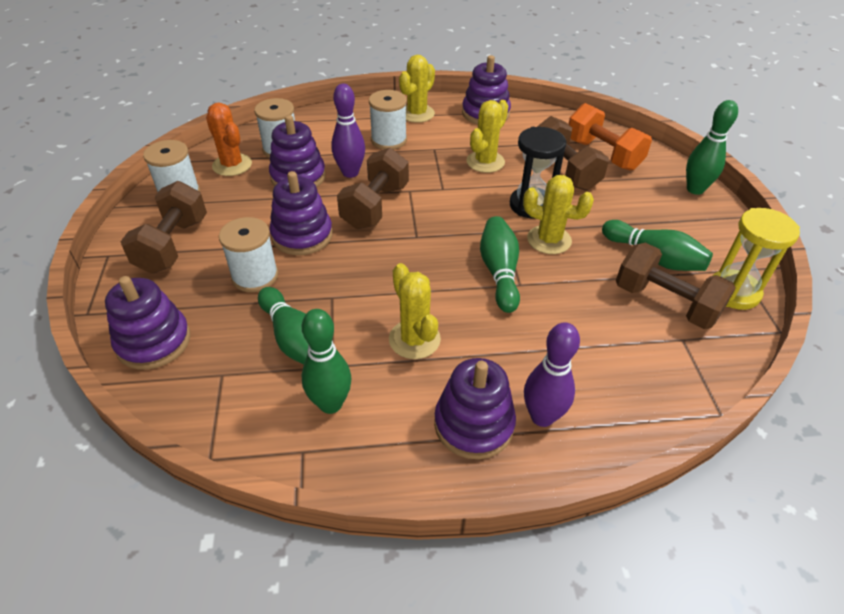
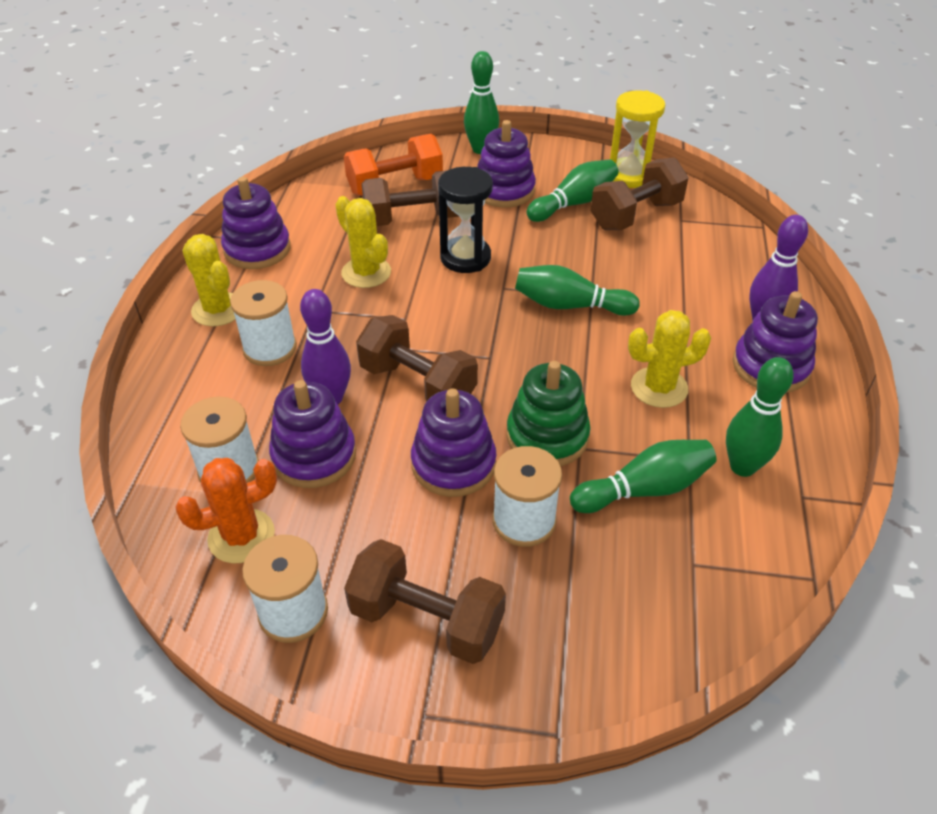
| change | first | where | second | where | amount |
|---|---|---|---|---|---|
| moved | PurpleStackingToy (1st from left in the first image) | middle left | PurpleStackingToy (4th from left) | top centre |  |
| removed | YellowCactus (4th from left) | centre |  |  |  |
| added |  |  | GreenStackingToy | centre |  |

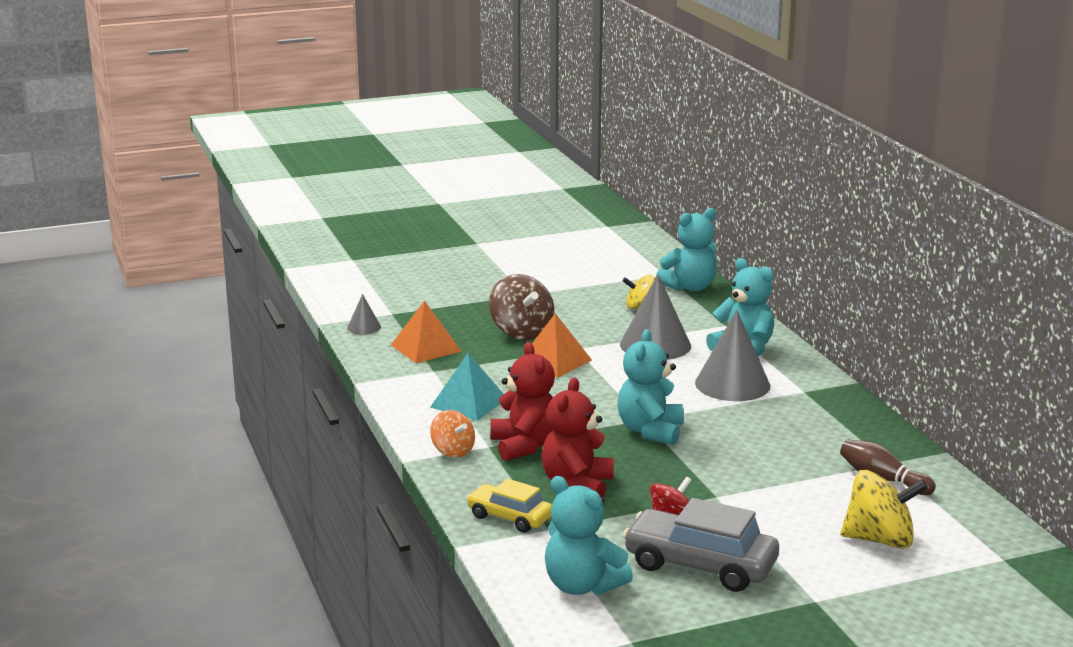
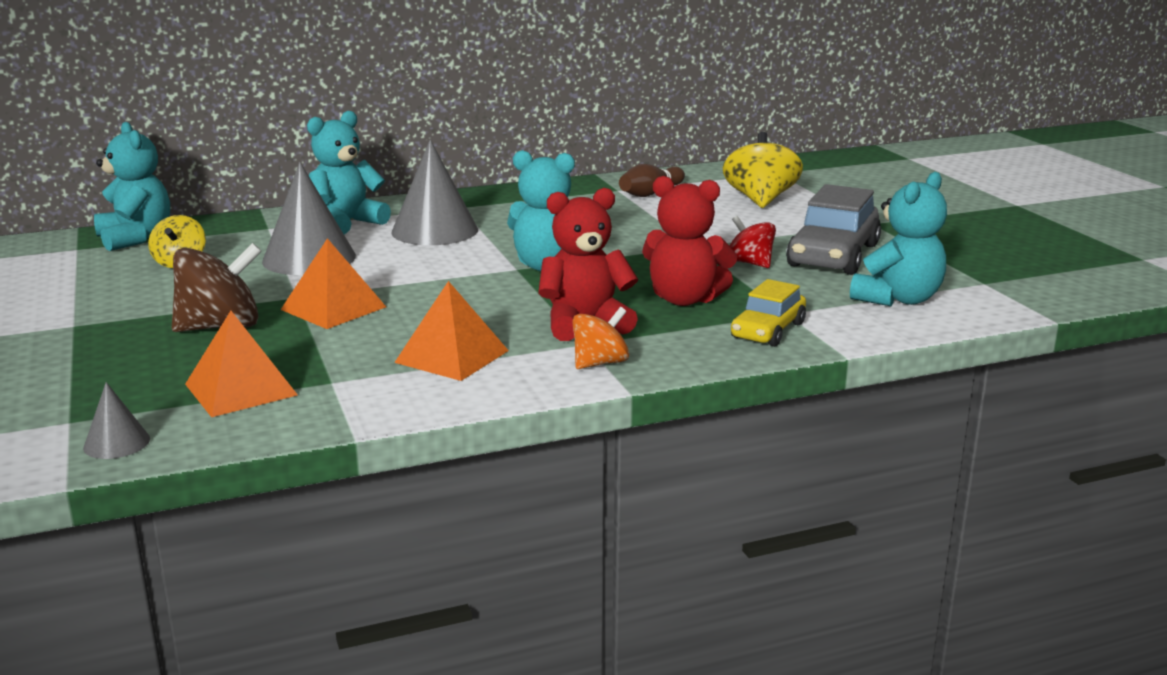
| change | first | where | second | where | amount |
|---|---|---|---|---|---|
| recoloured | TurquoisePyramid | centre | OrangePyramid (3rd from left) | centre |  |

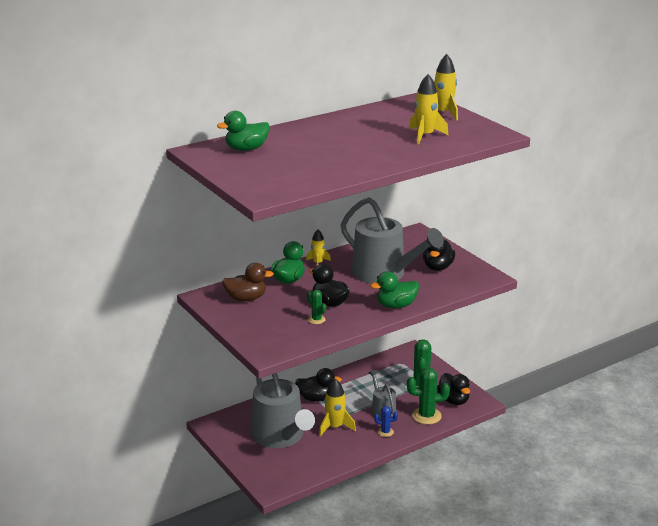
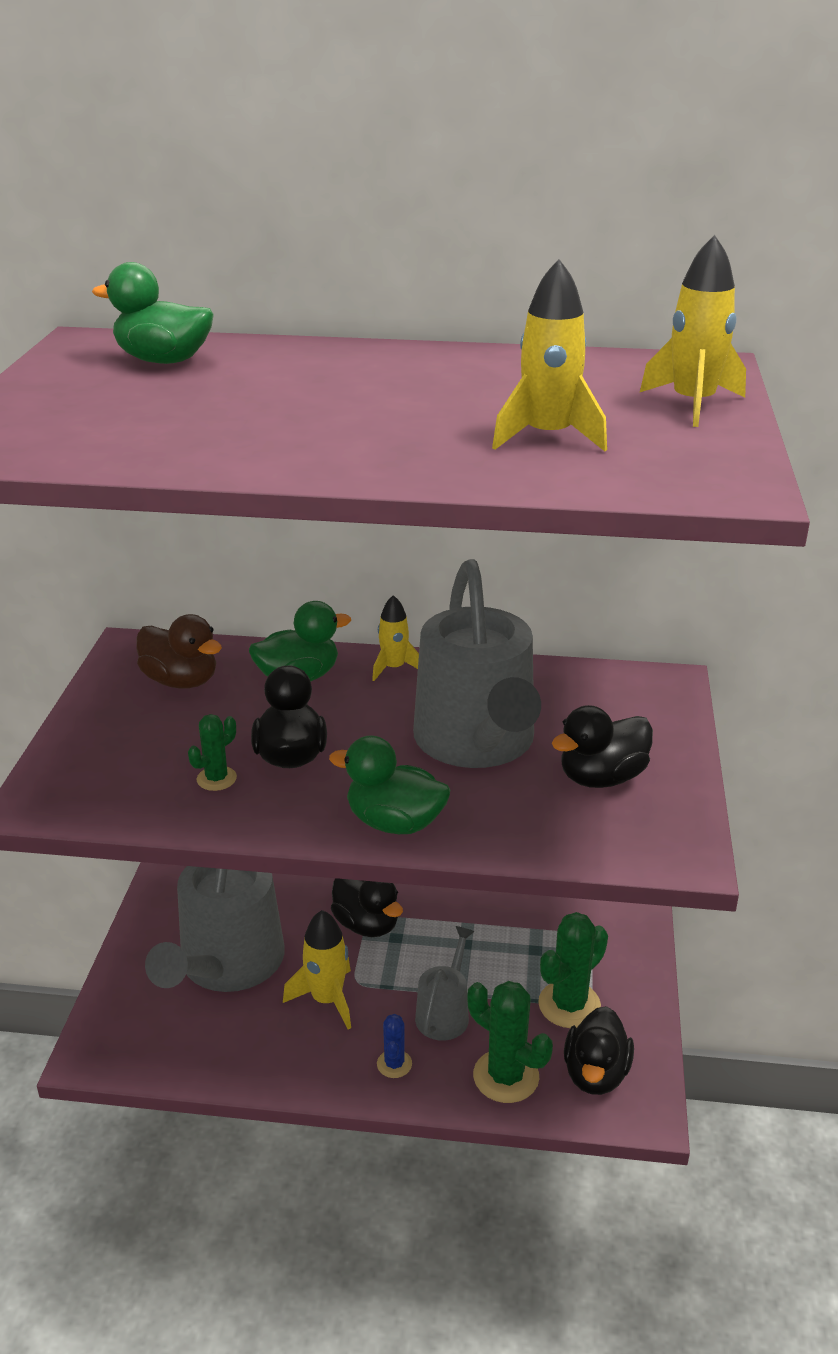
| change | first | where | second | where | amount |
|---|---|---|---|---|---|
| turned | GreenCactus (1st from left) | centre |  | middle left | 45 degrees clockwise |
| turned | BlueCactus | bottom centre |  | bottom centre | 45 degrees clockwise |

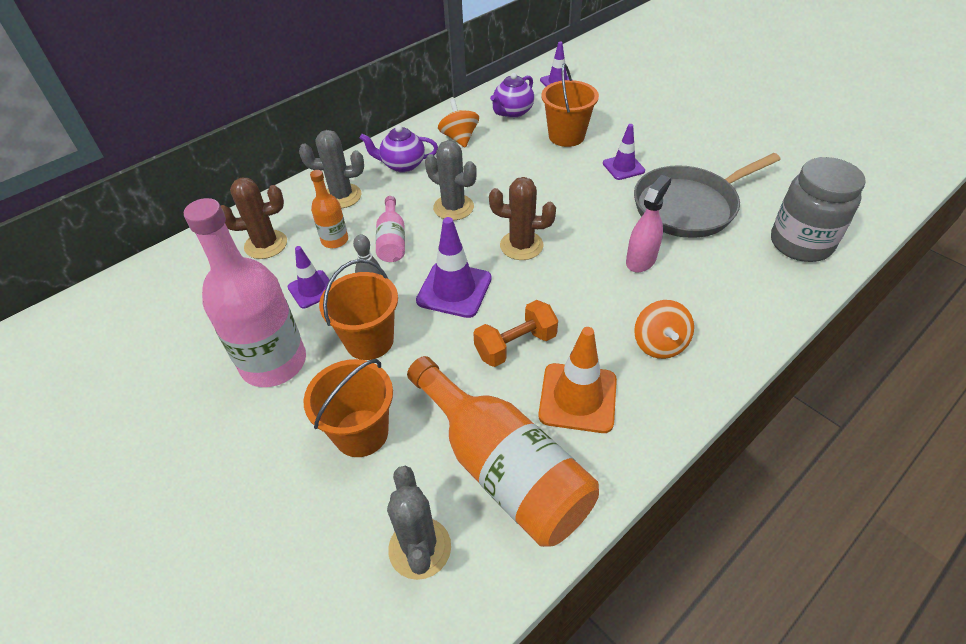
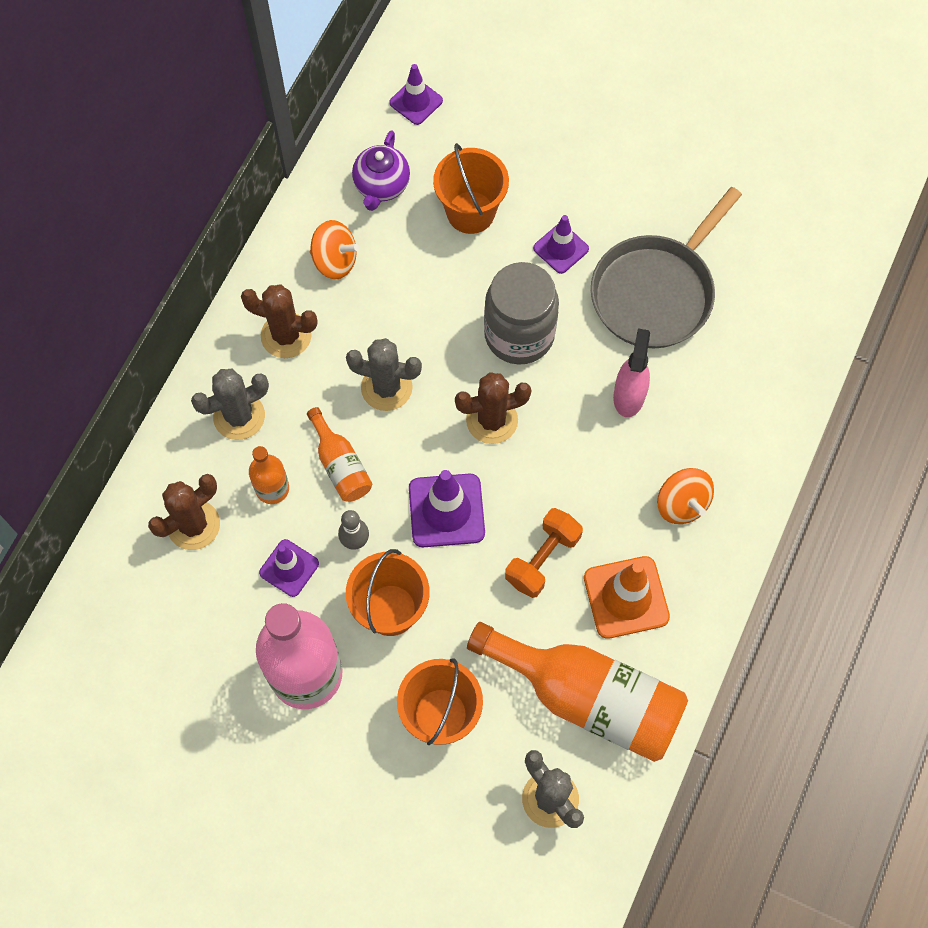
| change | first | where | second | where | amount |
|---|---|---|---|---|---|
| replaced | PurpleTeapot (1st from left) | top centre | BrownCactus (2nd from left) | middle left |  |
| recoloured | PinkBottle (2nd from left) | centre | OrangeBottle (2nd from left) | centre |  |
| turned | OrangeSpinningTop (1st from left) | top centre |  | top centre | 150 degrees clockwise |
| moved | GreyJar | top right |  | centre |  |

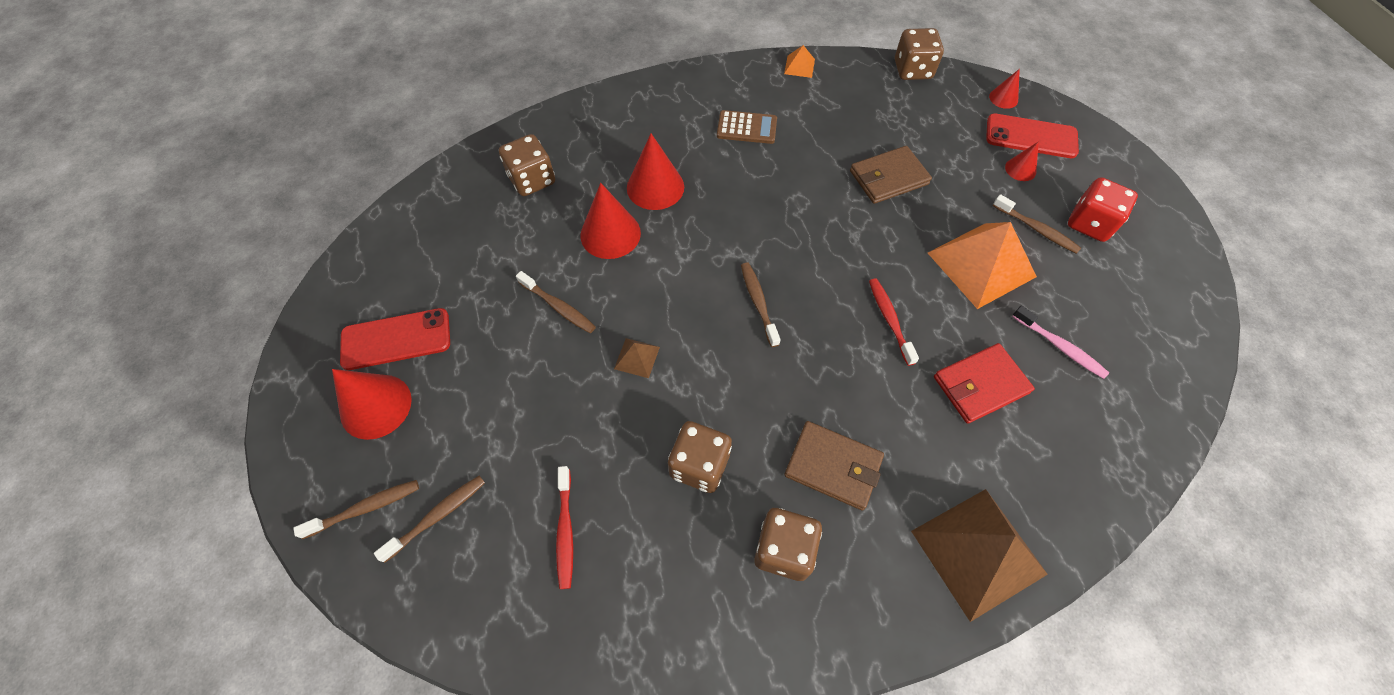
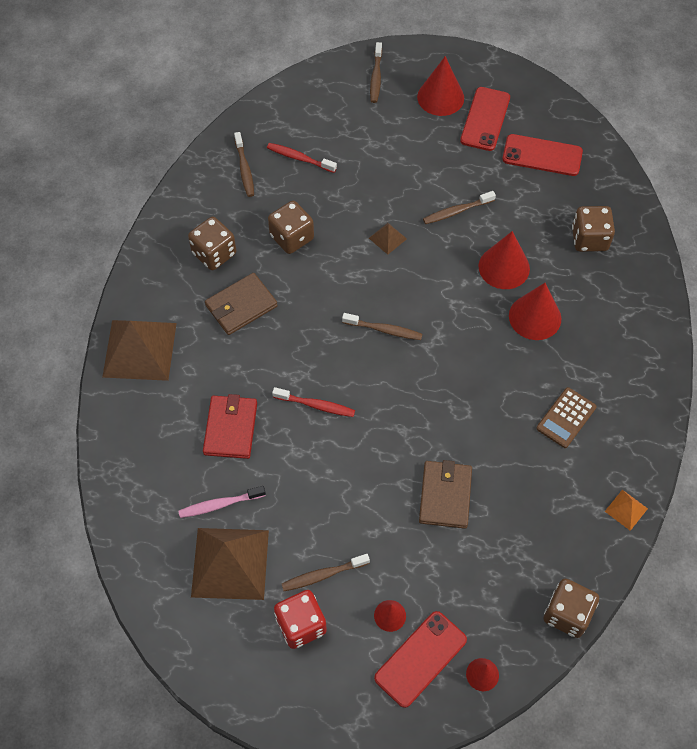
| change | first | where | second | where | amount |
|---|---|---|---|---|---|
| moved | BrownToothbrush (2nd from left in the first image) | bottom left | BrownToothbrush (1st from left) | top centre |  |
| removed | OrangePyramid (2nd from left) | middle right |  |  |  |
| added |  |  | BrownPyramid (2nd from left) | bottom left |  |
| added |  |  | RedPhone (3rd from left) | top right |  |

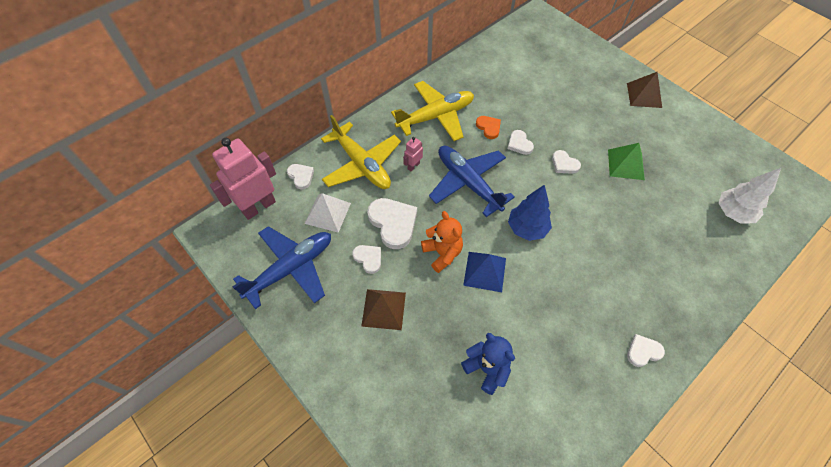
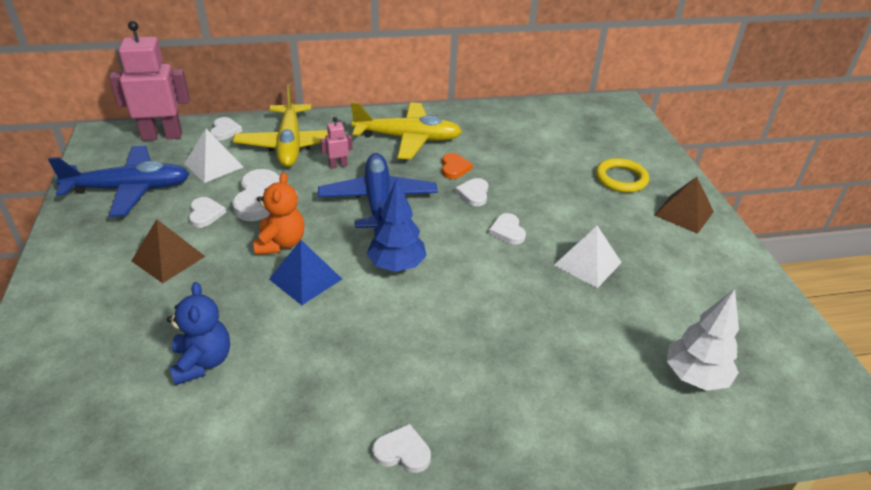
| change | first | where | second | where | amount |
|---|---|---|---|---|---|
| recoloured | GreenPyramid | middle right | WhitePyramid (2nd from left) | middle right |  |
| added |  |  | YellowRing | middle right |  |

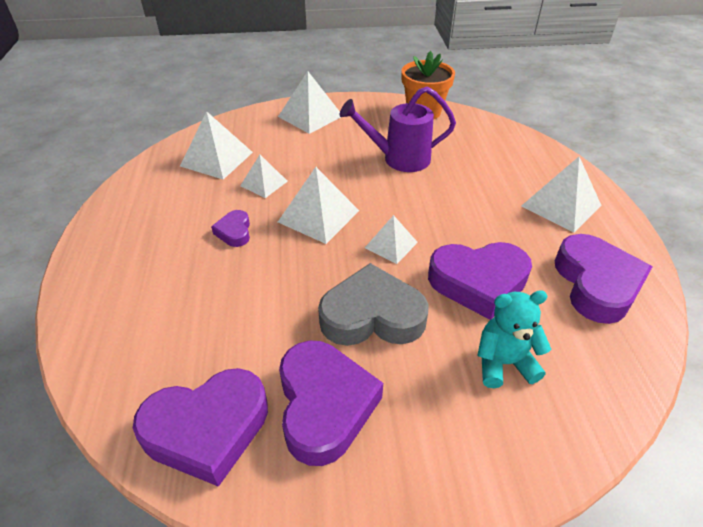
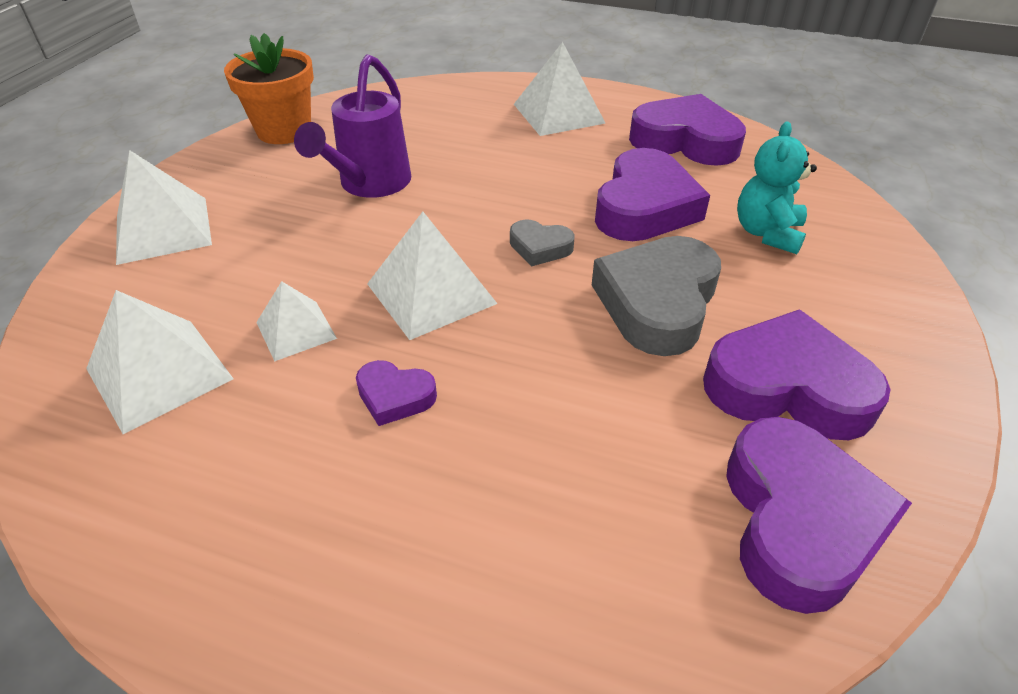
| change | first | where | second | where | amount |
|---|---|---|---|---|---|
| replaced | WhitePyramid (5th from left) | centre | GreyHeart (1st from left) | centre |  |

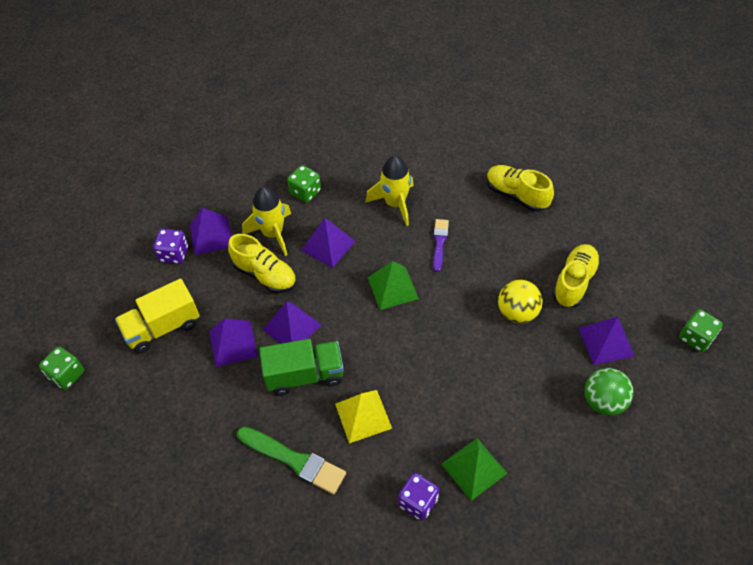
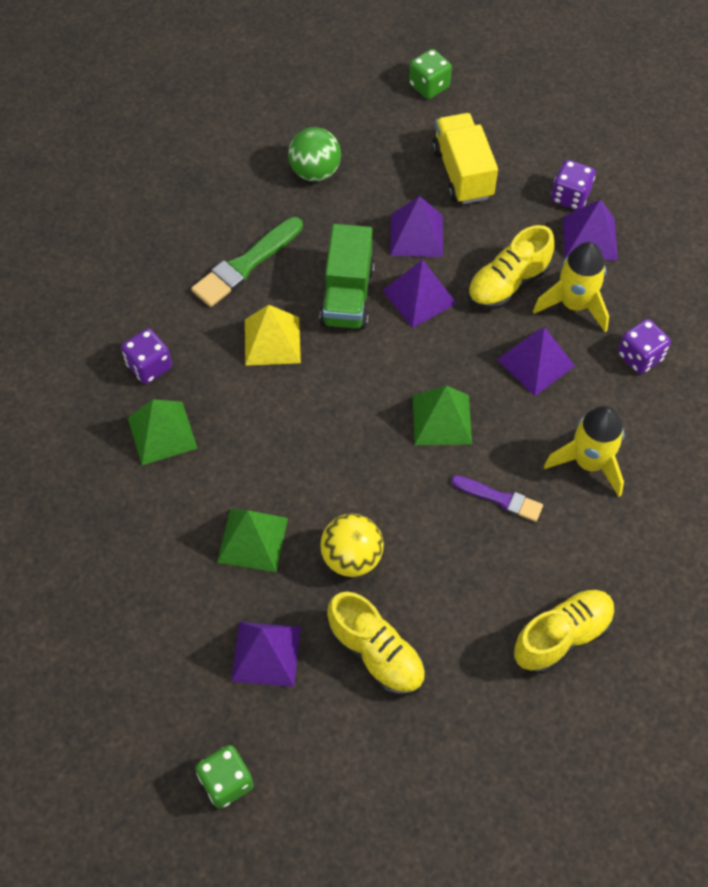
| change | first | where | second | where | amount |
|---|---|---|---|---|---|
| recoloured | GreenDice (2nd from left) | top centre | PurpleDice (3rd from left) | middle right |  |
| moved | GreenBall | bottom right |  | top centre |  |
| added |  |  | GreenPyramid (2nd from left) | centre |  |

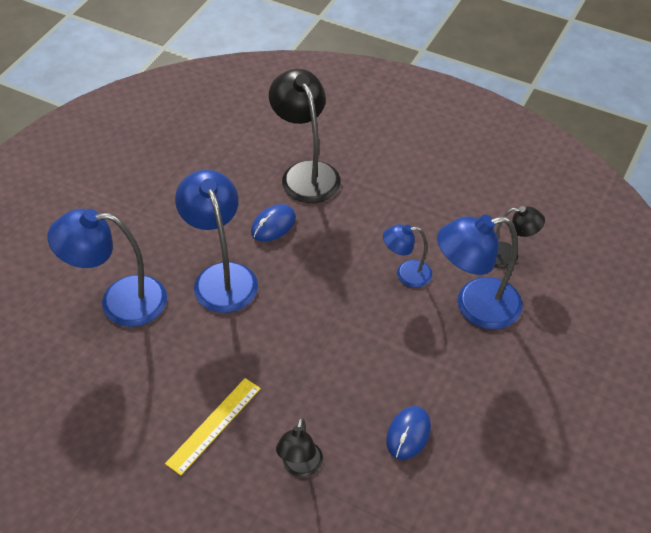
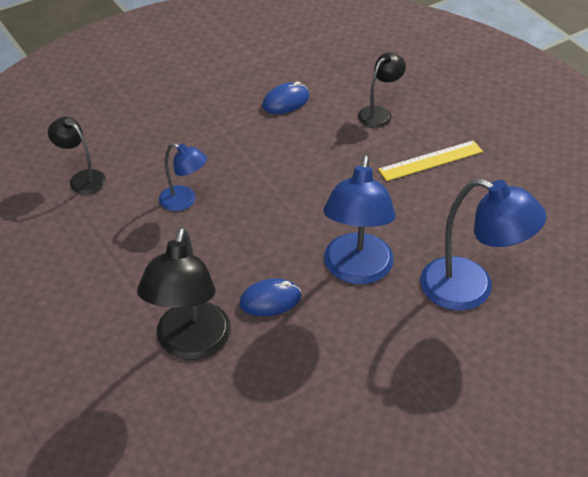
| change | first | where | second | where | amount |
|---|---|---|---|---|---|
| removed | BlueLamp (4th from left) | middle right |  |  |  |

